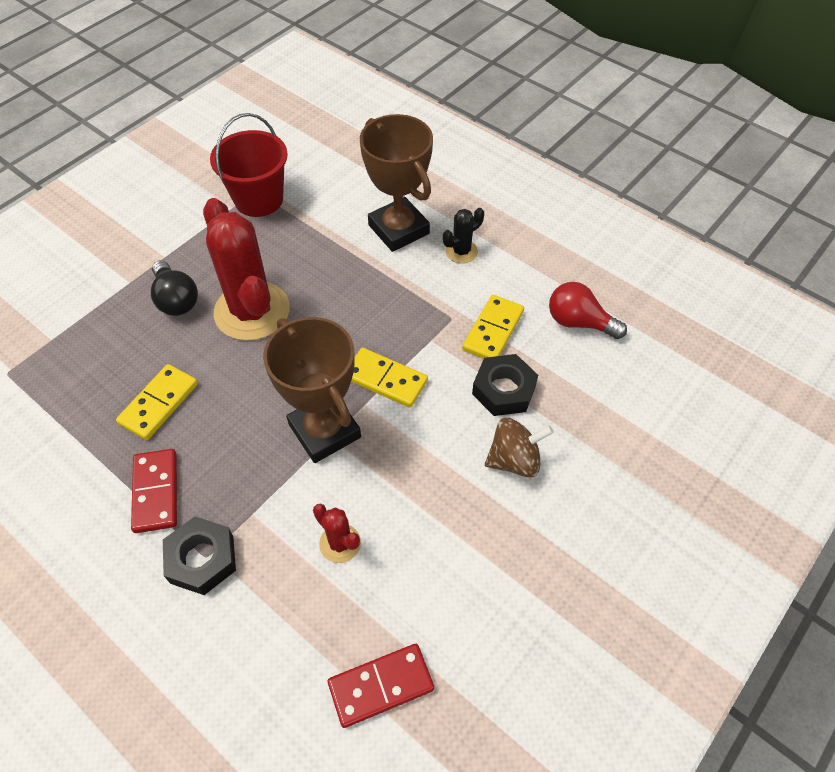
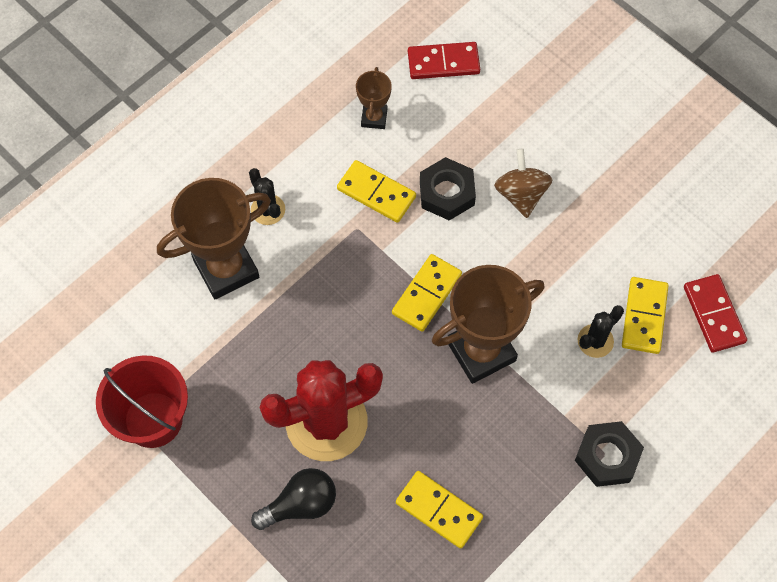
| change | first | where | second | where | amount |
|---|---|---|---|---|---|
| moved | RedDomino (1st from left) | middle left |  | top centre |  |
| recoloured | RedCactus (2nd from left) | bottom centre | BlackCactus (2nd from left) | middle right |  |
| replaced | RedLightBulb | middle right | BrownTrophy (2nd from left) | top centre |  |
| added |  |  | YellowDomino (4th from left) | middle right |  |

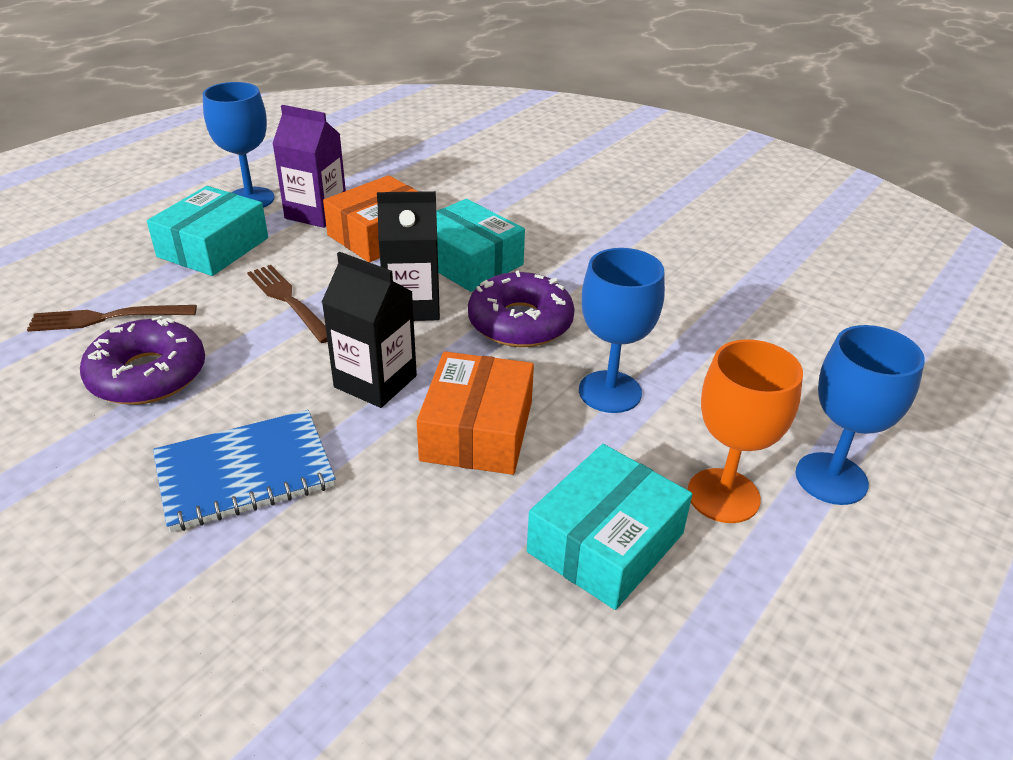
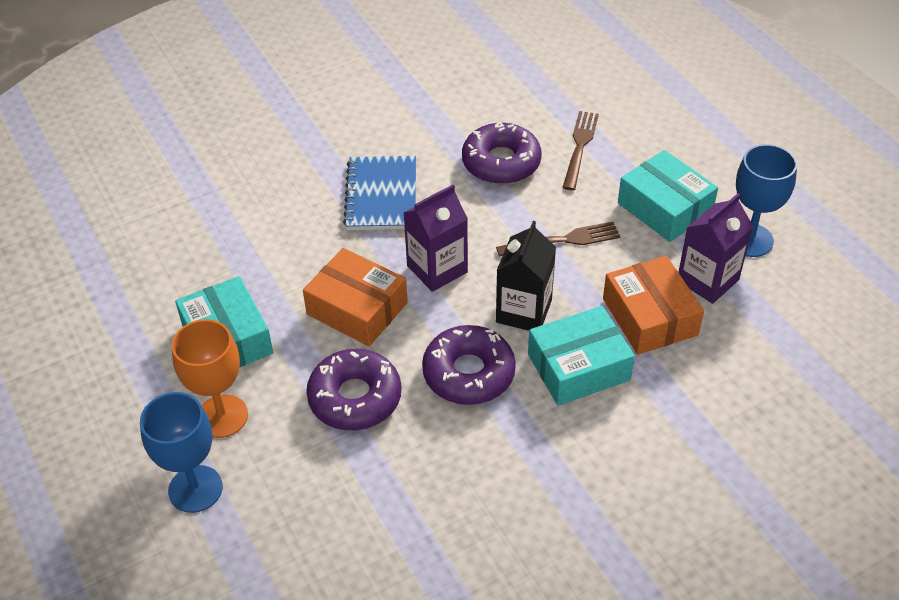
| change | first | where | second | where | amount |
|---|---|---|---|---|---|
| recoloured | BlackCarton (1st from left) | centre | PurpleCarton (1st from left) | centre |  |
| replaced | BlueGoblet (2nd from left) | centre | PurpleDonut (1st from left) | centre |  |

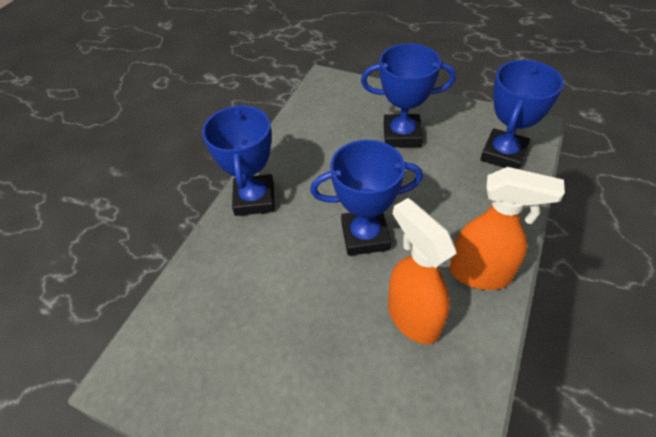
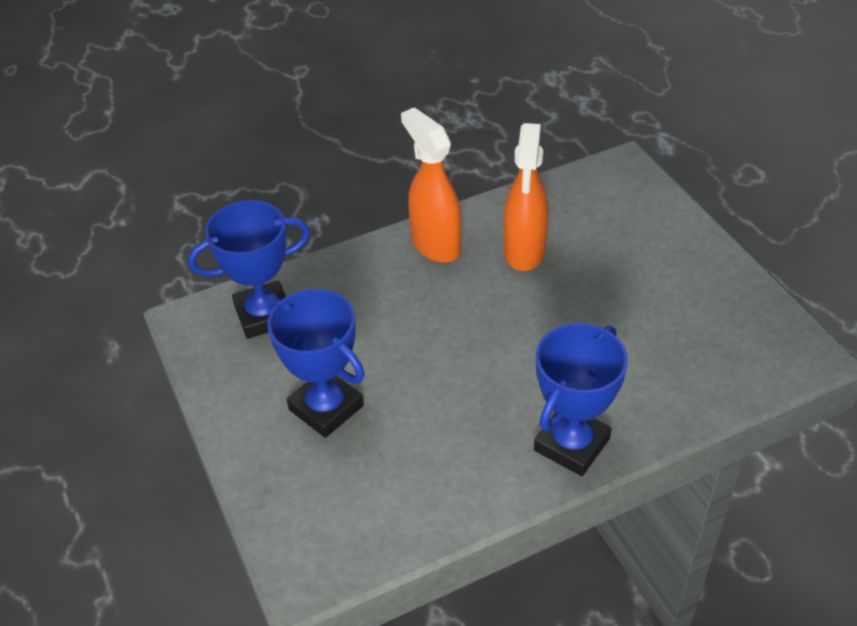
| change | first | where | second | where | amount |
|---|---|---|---|---|---|
| removed | BlueTrophy (2nd from left) | centre |  |  |  |

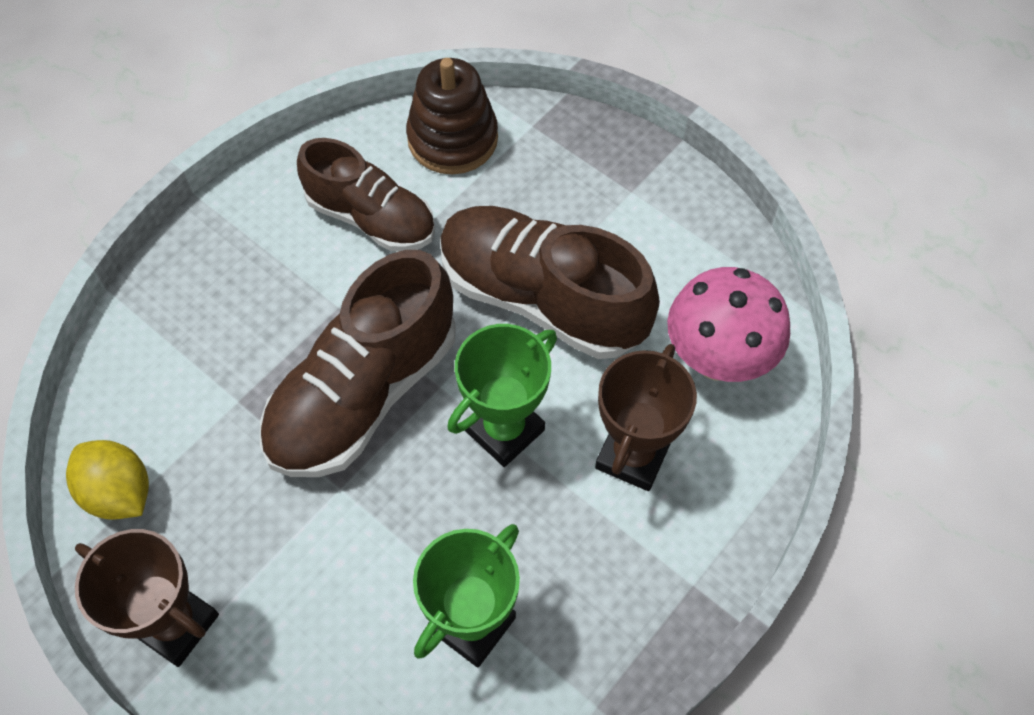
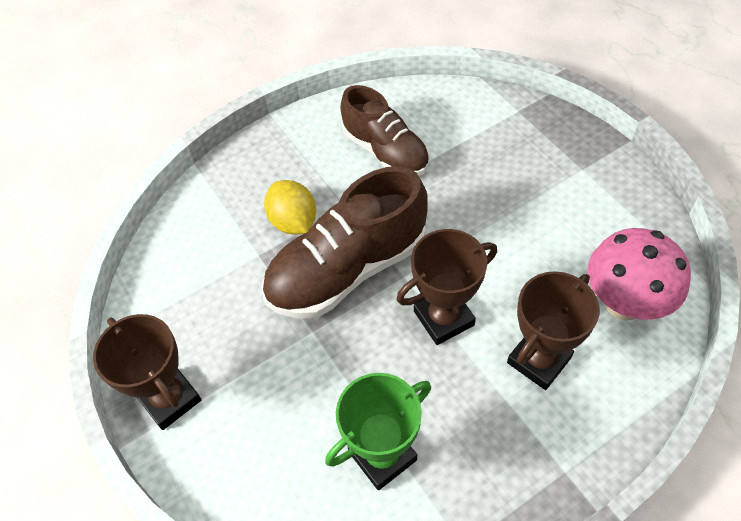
| change | first | where | second | where | amount |
|---|---|---|---|---|---|
| moved | YellowLemon | bottom left |  | centre |  |
| removed | BrownStackingToy | top centre |  |  |  |
| removed | BrownShoe (3rd from left) | centre |  |  |  |
| recoloured | GreenTrophy (2nd from left) | centre | BrownTrophy (2nd from left) | centre |  |

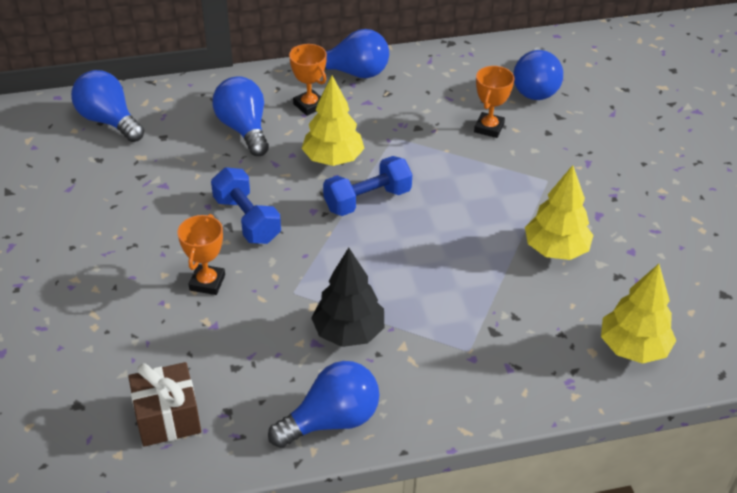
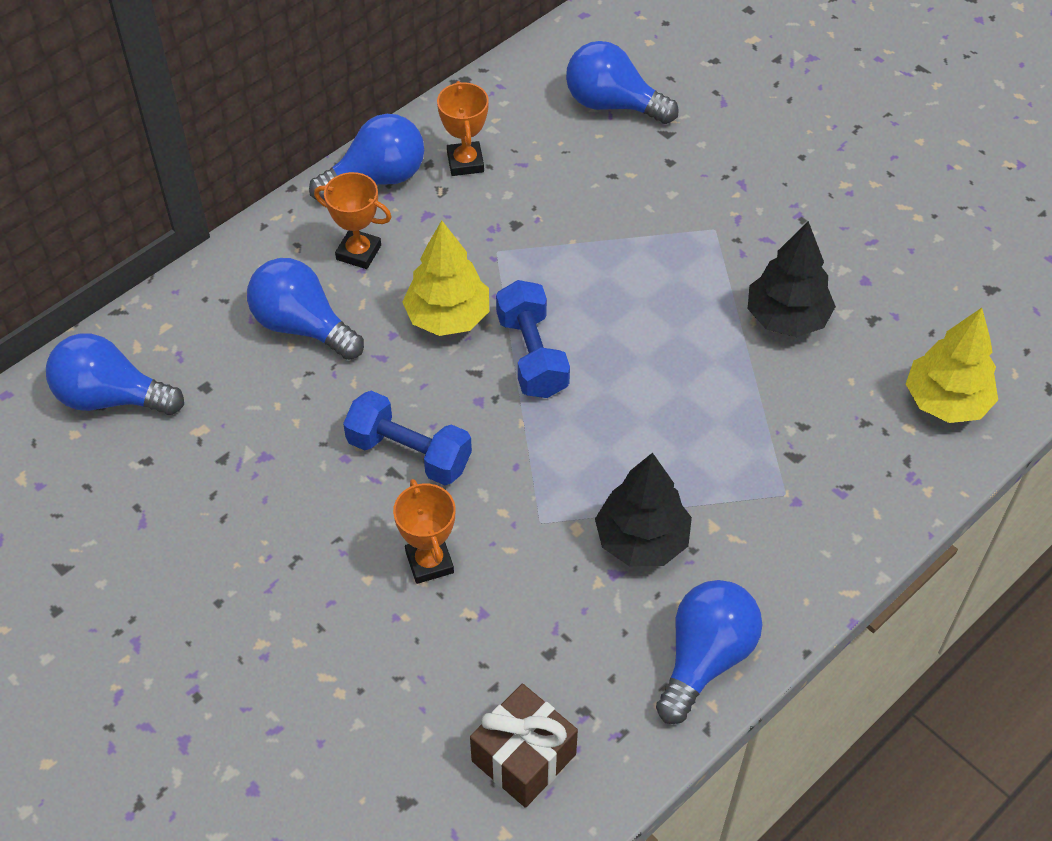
| change | first | where | second | where | amount |
|---|---|---|---|---|---|
| turned | BlueDumbbell (2nd from left) | centre |  | centre | 45 degrees counterclockwise |
| moved | OrangeTrophy (3rd from left) | top right |  | top centre |  |
| turned | BlueLightBulb (5th from left in the first image) | top right | BlueLightBulb (4th from left) | top centre | 135 degrees clockwise |
| recoloured | YellowTree (2nd from left) | middle right | BlackTree (2nd from left) | top right |  |

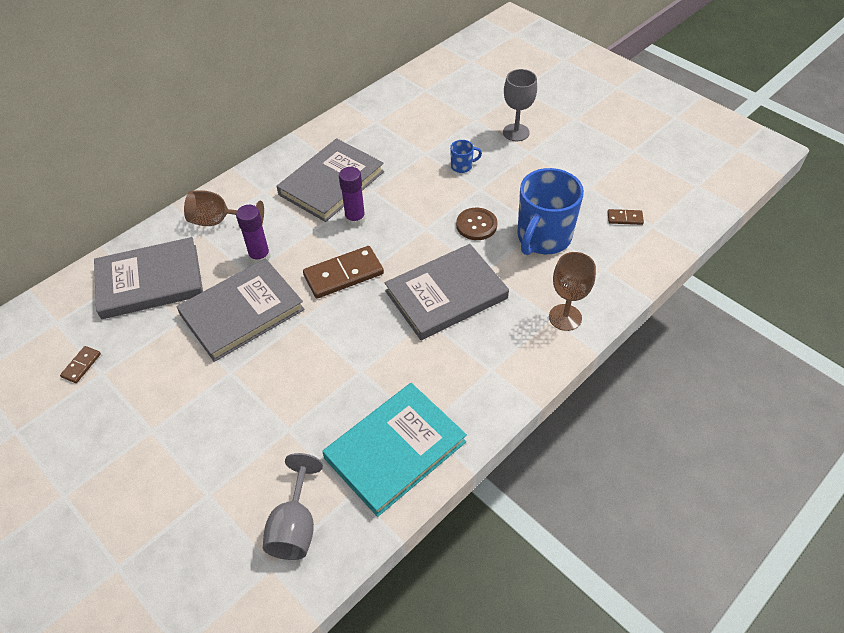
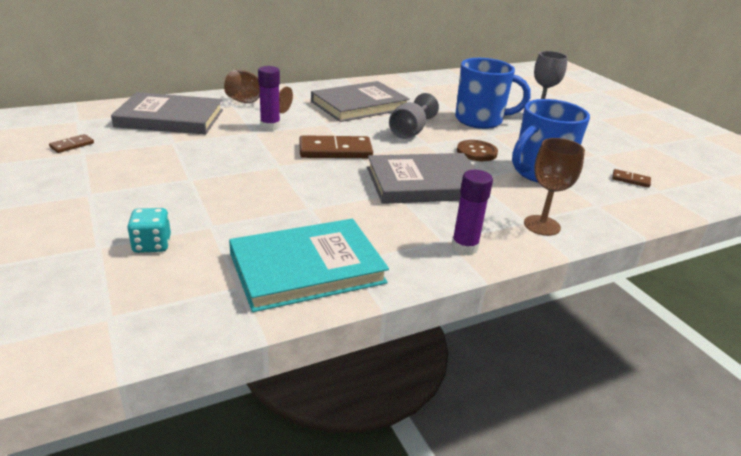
| change | first | where | second | where | amount |
|---|---|---|---|---|---|
| removed | GreyBook (2nd from left) | middle left |  |  |  |
| moved | GreyGoblet (1st from left) | bottom centre |  | top centre |  |
| moved | PurpleGlueStick (2nd from left) | top centre |  | centre |  |
| resized | BlueMug (1st from left) | top centre |  | top centre | x2.36 |
| added |  |  | TurquoiseDice | middle left |  |

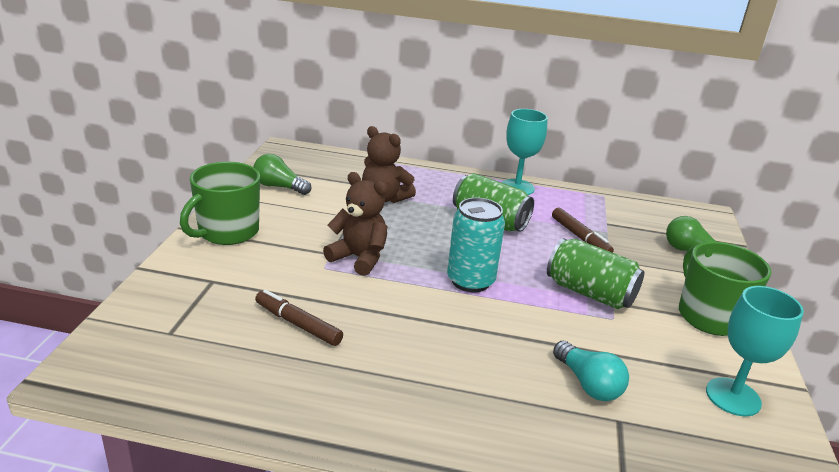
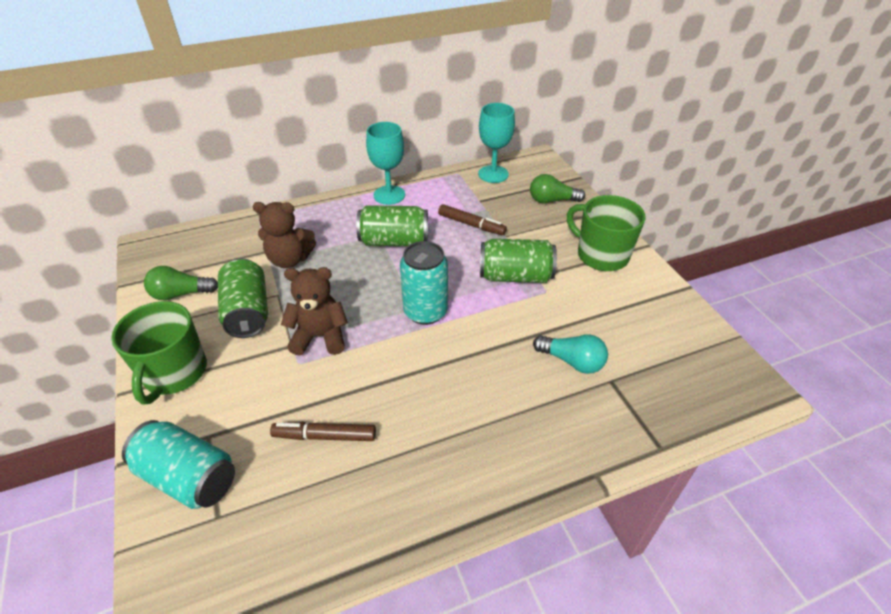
| change | first | where | second | where | amount |
|---|---|---|---|---|---|
| moved | TurquoiseGoblet (2nd from left) | bottom right |  | top centre |  |
| added |  |  | TurquoiseCan (1st from left) | bottom left |  |
| added |  |  | GreenCan (1st from left) | middle left |  |

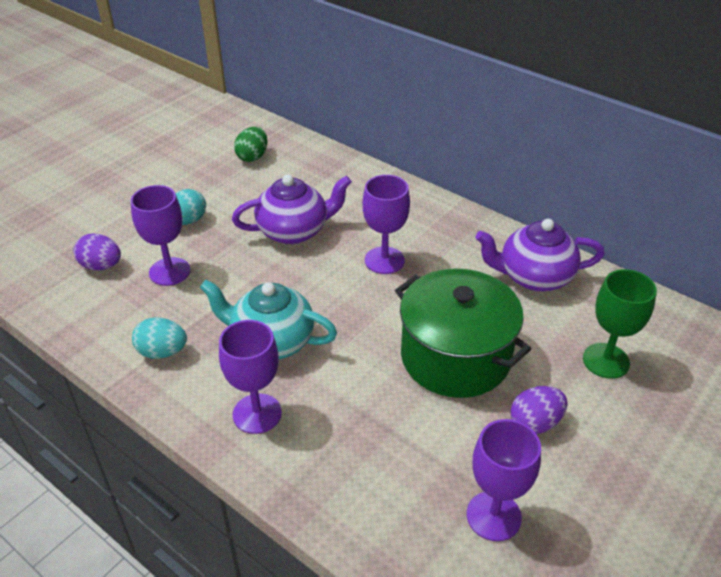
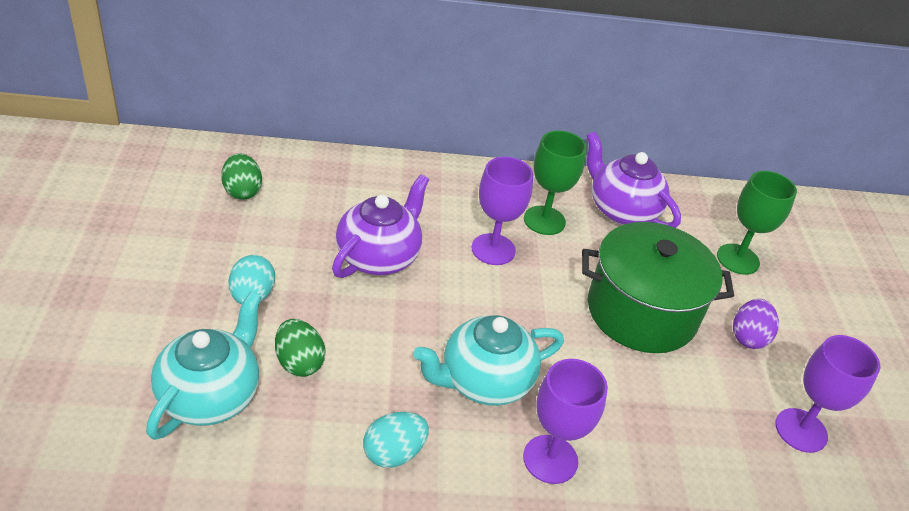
| change | first | where | second | where | amount |
|---|---|---|---|---|---|
| replaced | PurpleEgg (1st from left) | middle left | TurquoiseTeapot (1st from left) | bottom left |  |
| replaced | PurpleGoblet (1st from left) | middle left | GreenEgg (2nd from left) | bottom left |  |
| turned | PurpleTeapot (2nd from left) | middle right |  | middle right | 90 degrees clockwise |
| added |  |  | GreenGoblet (1st from left) | centre |  |

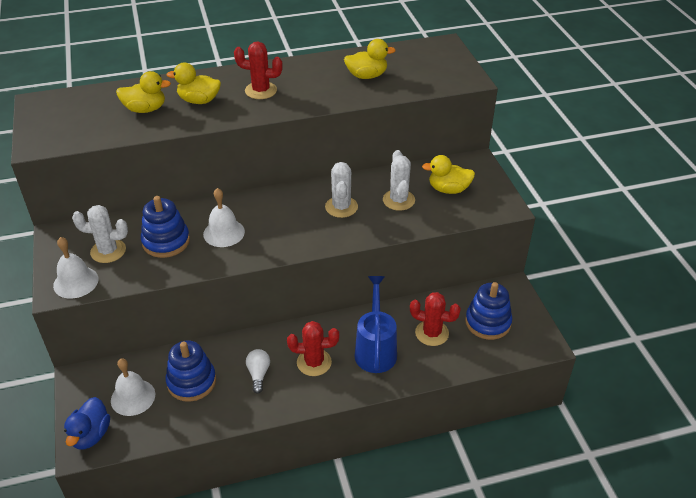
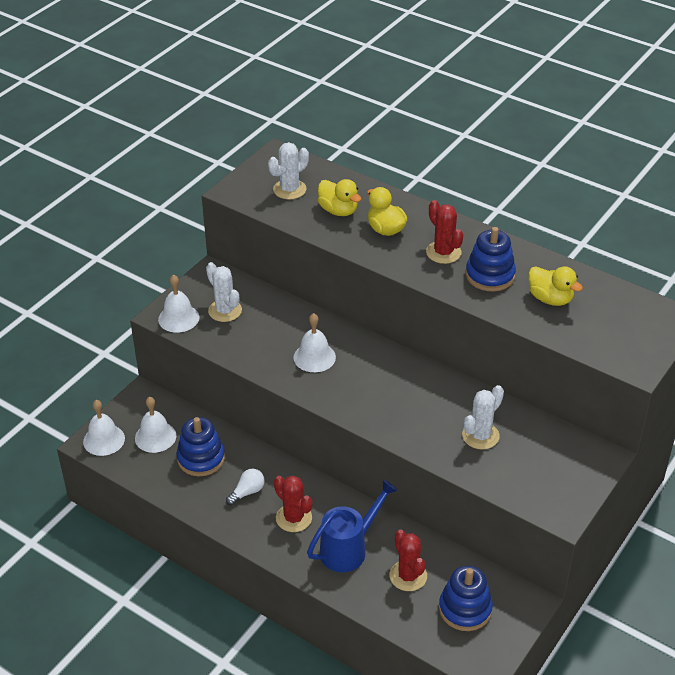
| change | first | where | second | where | amount |
|---|---|---|---|---|---|
| replaced | BlueDuck | bottom left | WhiteBell (1st from left) | middle left |  |
| moved | BlueStackingToy (1st from left in the first image) | middle left | BlueStackingToy (3rd from left) | middle right |  |
| moved | WhiteCactus (2nd from left) | centre |  | top centre |  |
| removed | YellowDuck (4th from left) | centre |  |  |  |

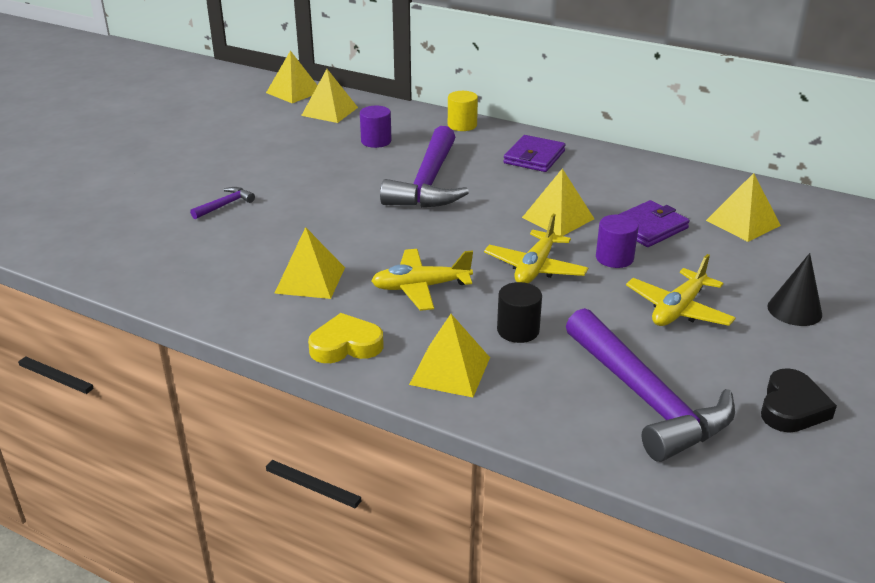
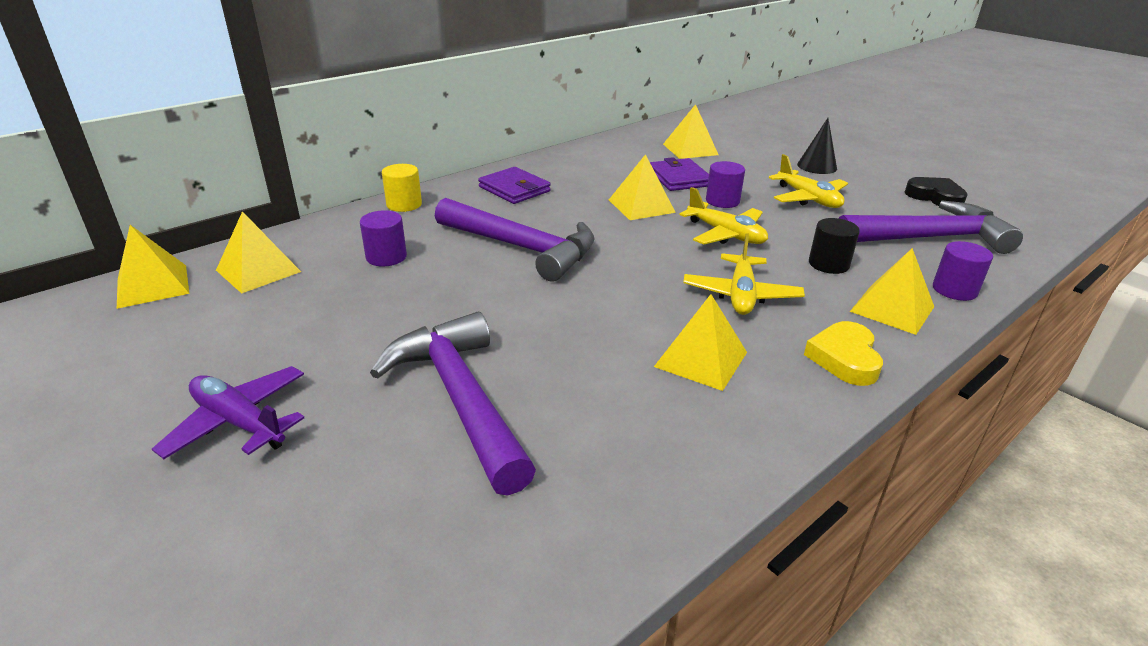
| change | first | where | second | where | amount |
|---|---|---|---|---|---|
| resized | PurpleHammer (1st from left) | middle left |  | centre | x2.40 |
| added |  |  | PurplePlane | middle left |  |
| added |  |  | PurpleCylinder (3rd from left) | middle right |  |

